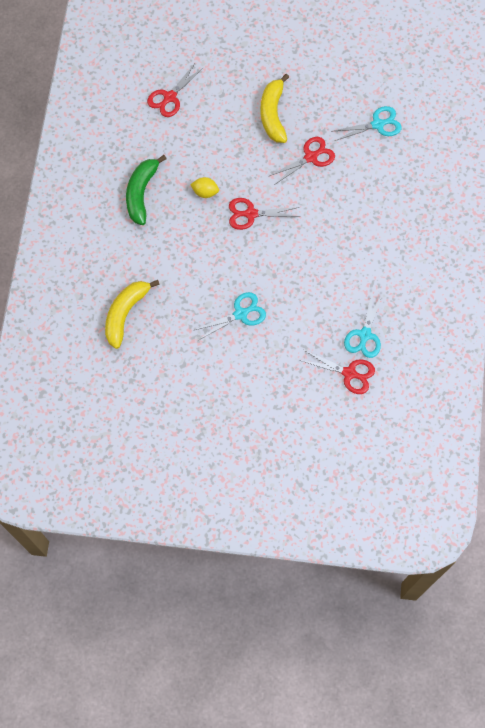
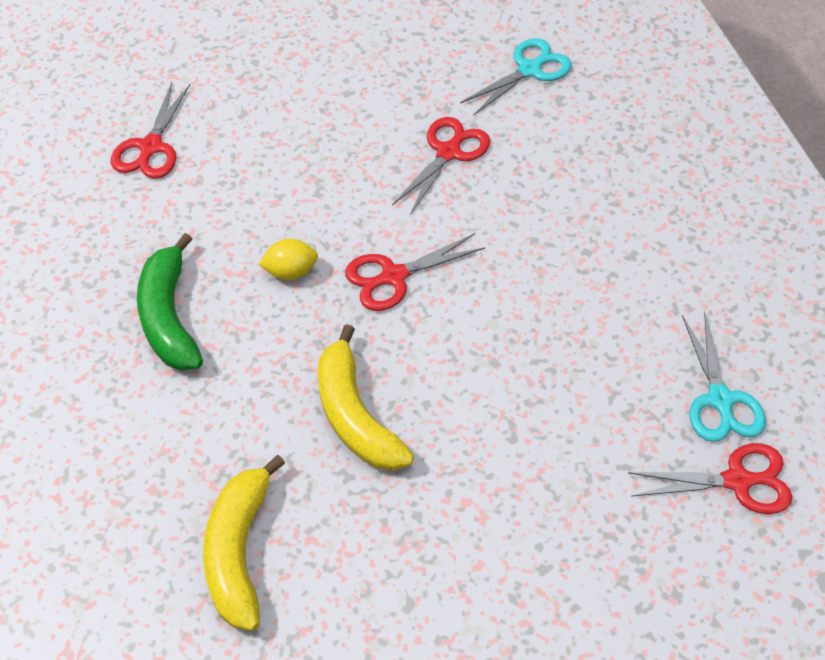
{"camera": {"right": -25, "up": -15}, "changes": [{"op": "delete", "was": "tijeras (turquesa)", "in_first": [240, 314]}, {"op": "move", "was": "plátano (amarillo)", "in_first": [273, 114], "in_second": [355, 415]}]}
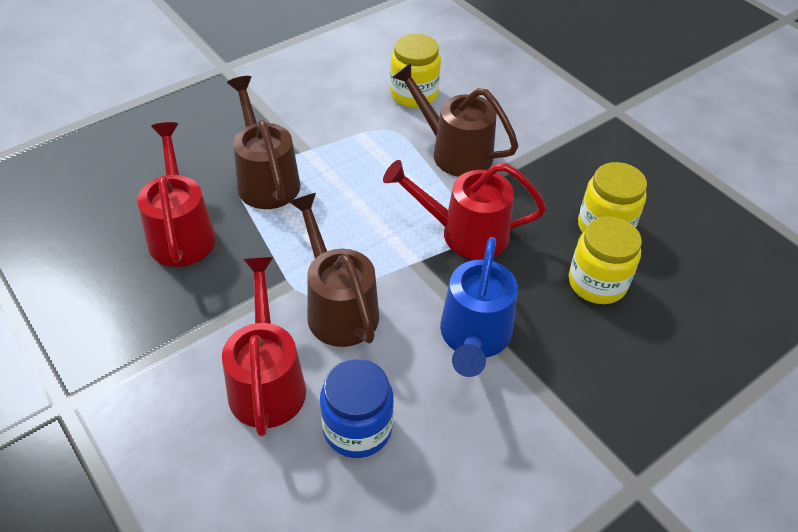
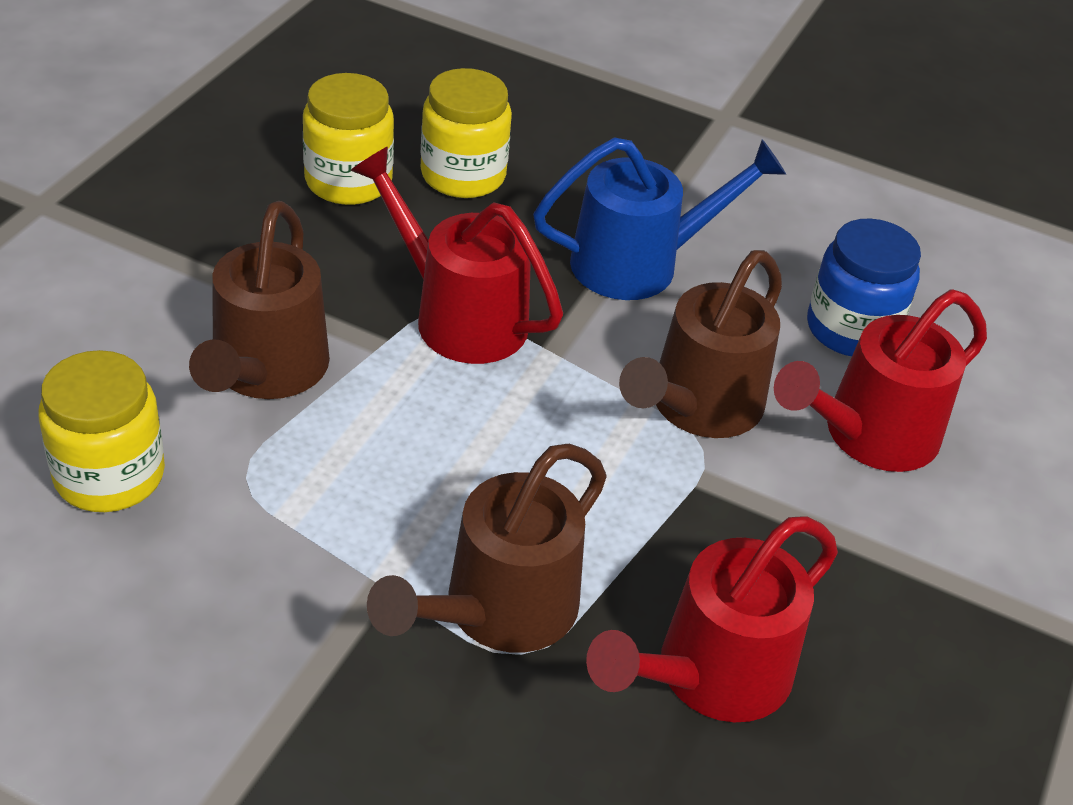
{"camera": {"right": -120, "up": -5}, "changes": [{"op": "rotate", "was": "regadera (rojo)", "in_first": [464, 233], "in_second": [457, 315], "clockwise": 150}]}
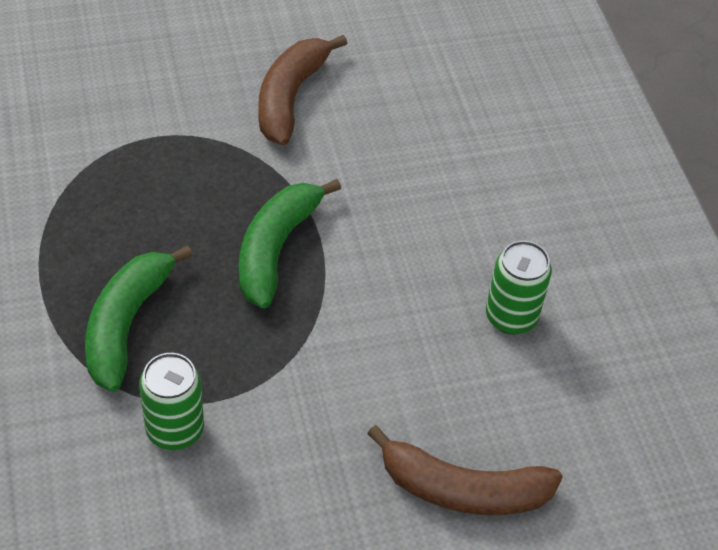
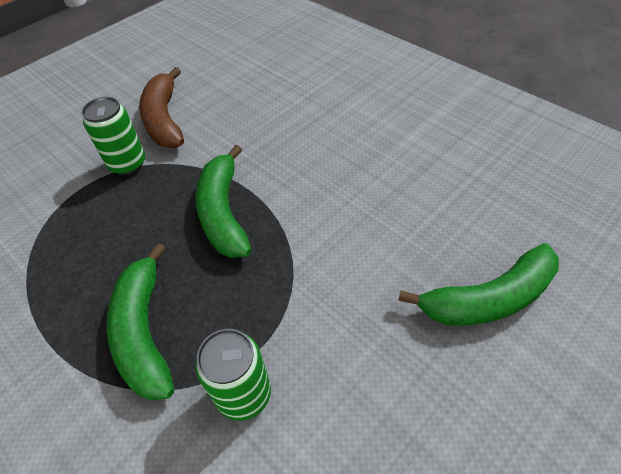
{"camera": {"right": -25, "up": 0}, "changes": [{"op": "move", "was": "lata (verde)", "in_first": [511, 317], "in_second": [128, 164]}, {"op": "recolor", "was": "plátano (marrón)", "now": "plátano (verde)", "in_first": [463, 489], "in_second": [488, 299]}]}
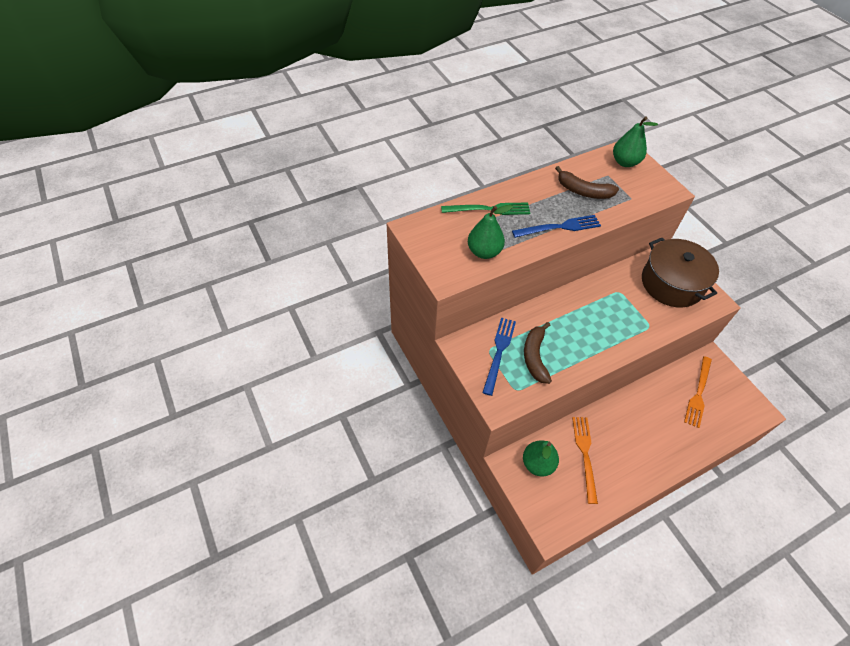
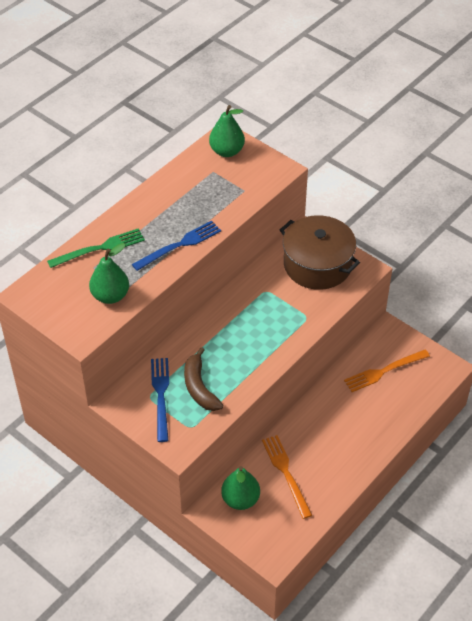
{"camera": {"right": -20, "up": -5}, "changes": [{"op": "delete", "was": "plátano (marrón)", "in_first": [583, 191]}, {"op": "rotate", "was": "tenedor (naranja)", "in_first": [698, 394], "in_second": [384, 371], "clockwise": 60}]}
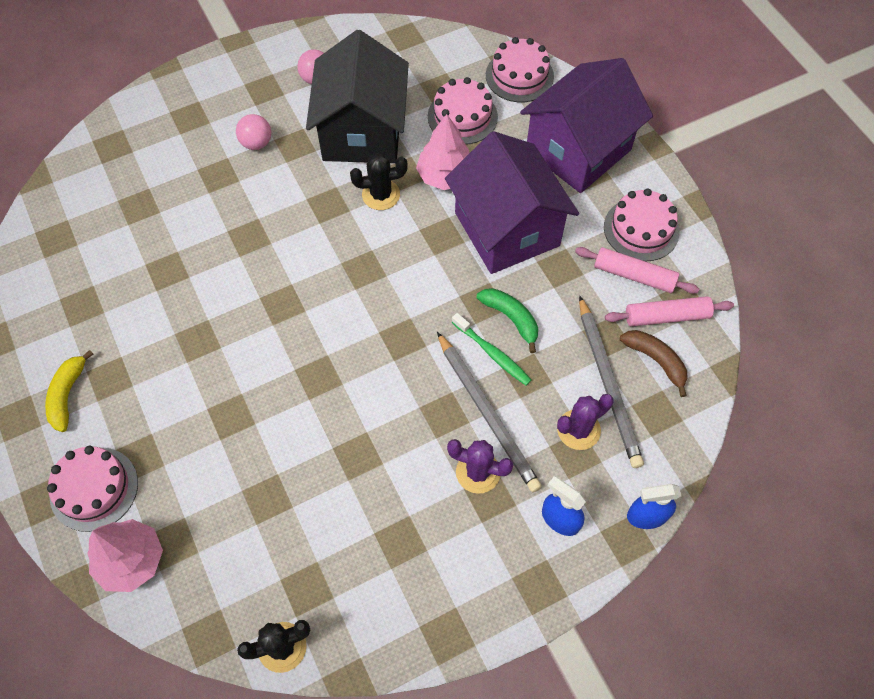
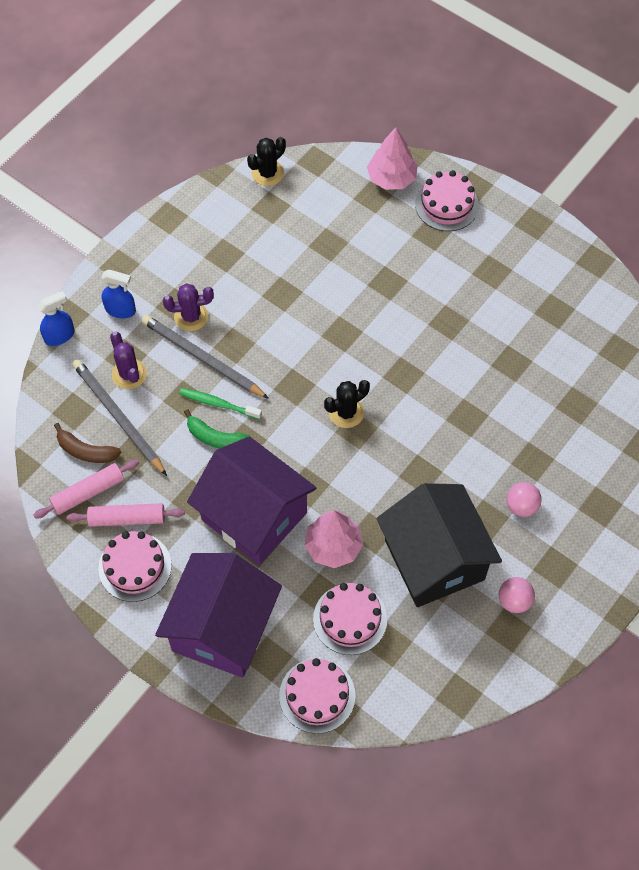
{"camera": {"right": 155, "up": 0}, "changes": [{"op": "delete", "was": "plátano (amarillo)", "in_first": [67, 395]}, {"op": "move", "was": "cactus (negro)", "in_first": [381, 195], "in_second": [346, 412]}, {"op": "rotate", "was": "cactus (morado)", "in_first": [578, 430], "in_second": [129, 374], "clockwise": -60}]}
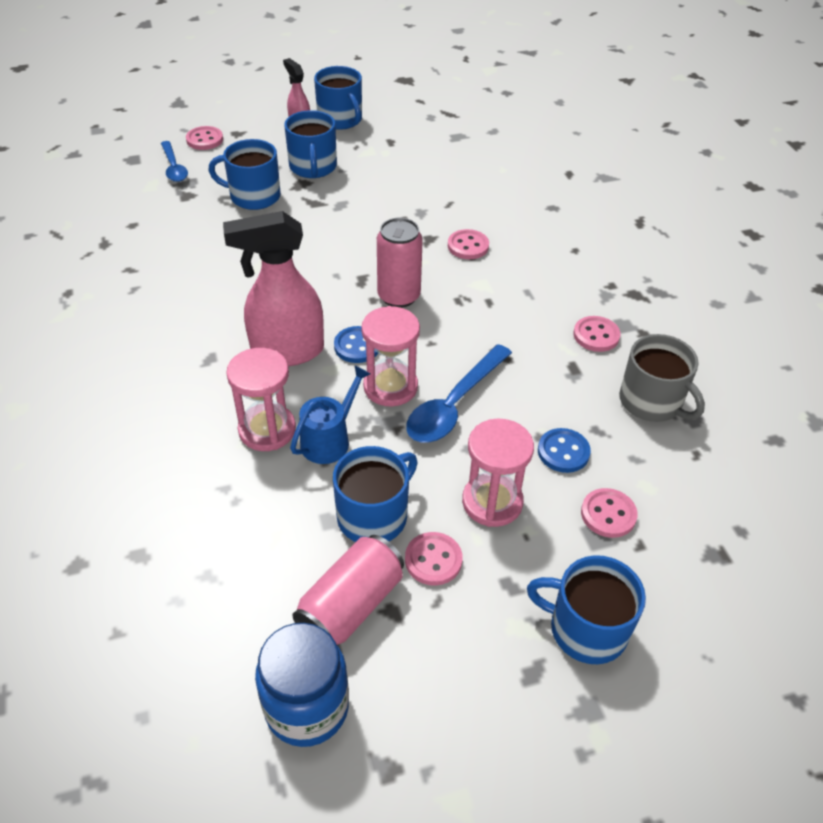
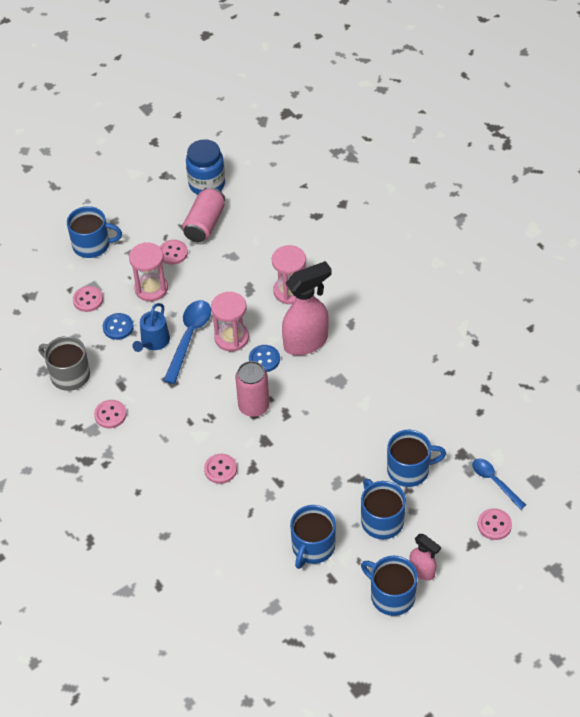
{"camera": {"right": 165, "up": 5}, "changes": [{"op": "move", "was": "regadera (azul)", "in_first": [329, 440], "in_second": [153, 342]}, {"op": "move", "was": "taza (azul)", "in_first": [374, 515], "in_second": [312, 547]}]}
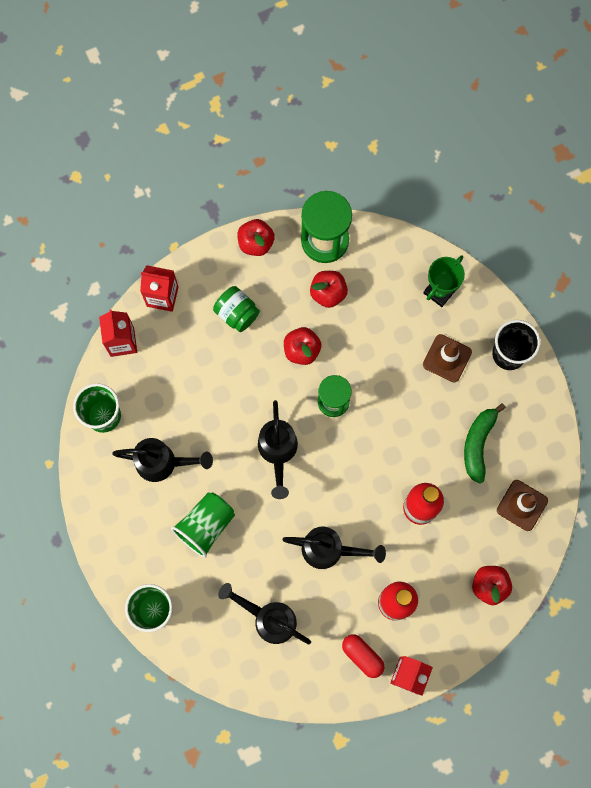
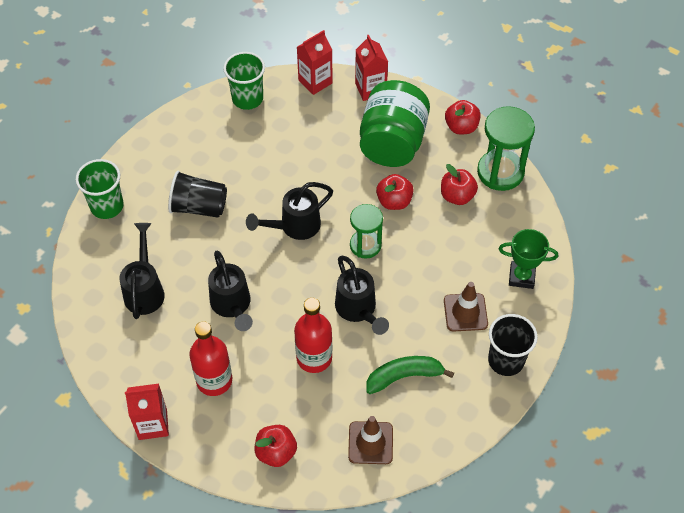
{"camera": {"right": 60, "up": -20}, "changes": [{"op": "delete", "was": "cápsula (rojo)", "in_first": [362, 656]}, {"op": "move", "was": "regadera (negro)", "in_first": [163, 463], "in_second": [358, 310]}, {"op": "recolor", "was": "vaso (verde)", "now": "vaso (negro)", "in_first": [205, 525], "in_second": [199, 207]}, {"op": "resize", "was": "tarro (verde)", "in_first": [237, 313], "in_second": [392, 143], "ratio": 1.92}]}
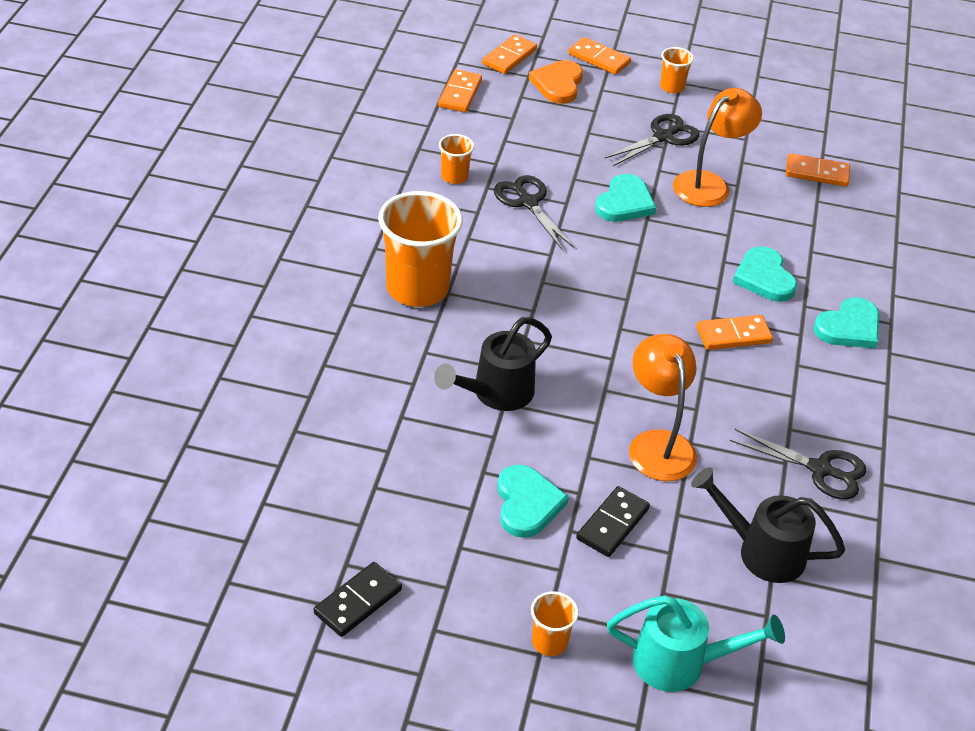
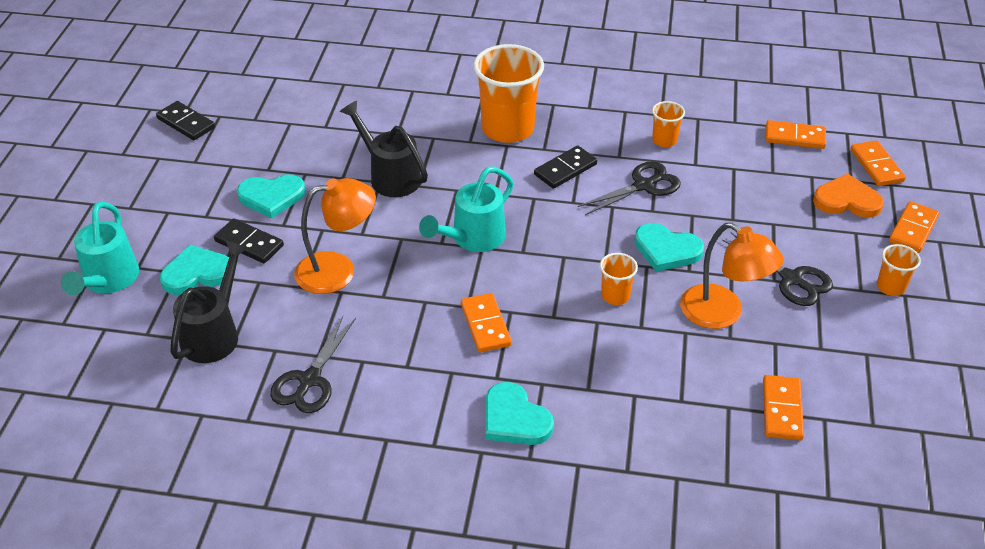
{"camera": {"right": 90, "up": 0}, "changes": [{"op": "insert", "now": "regadera (turquesa)", "in_second": [473, 238]}, {"op": "insert", "now": "ficha de dominó (negro)", "in_second": [565, 169]}, {"op": "move", "was": "vaso (naranja)", "in_first": [549, 642], "in_second": [615, 296]}, {"op": "move", "was": "corazón (turquesa)", "in_first": [764, 277], "in_second": [197, 273]}, {"op": "rotate", "was": "ficha de dominó (naranja)", "in_first": [509, 57], "in_second": [876, 166], "clockwise": 45}]}
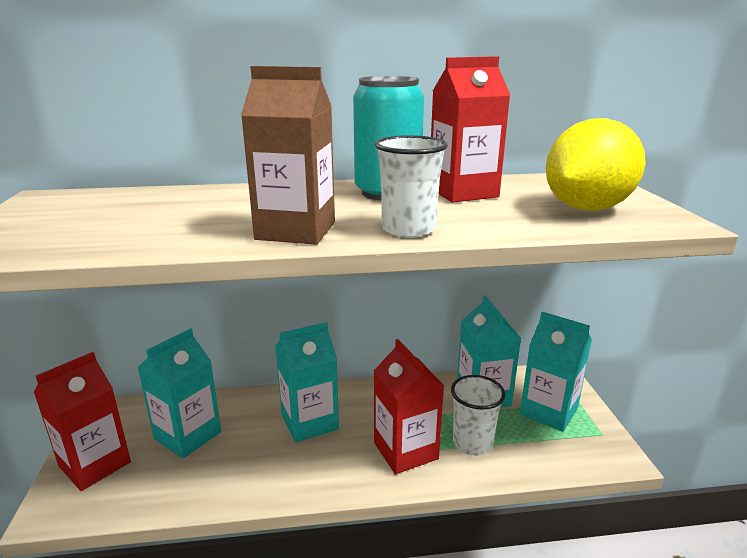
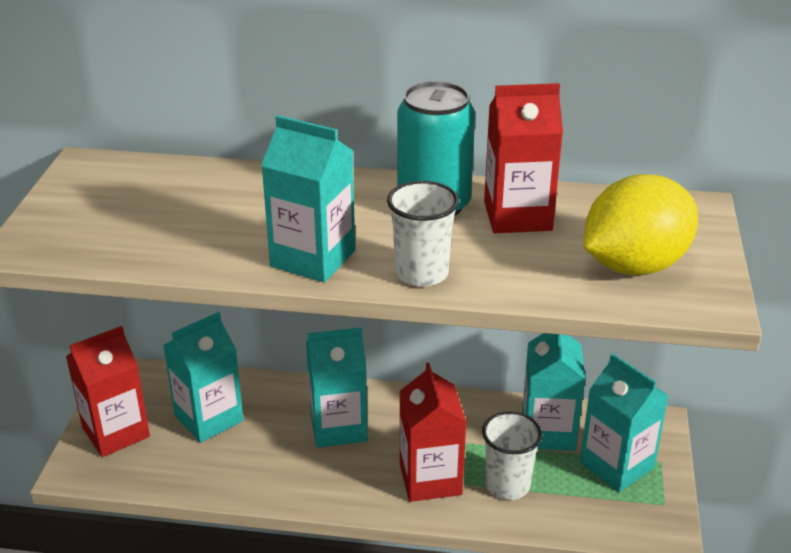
{"camera": {"right": 15, "up": 10}, "changes": [{"op": "recolor", "was": "cartón de leche (marrón)", "now": "cartón de leche (turquesa)", "in_first": [296, 231], "in_second": [313, 258]}]}
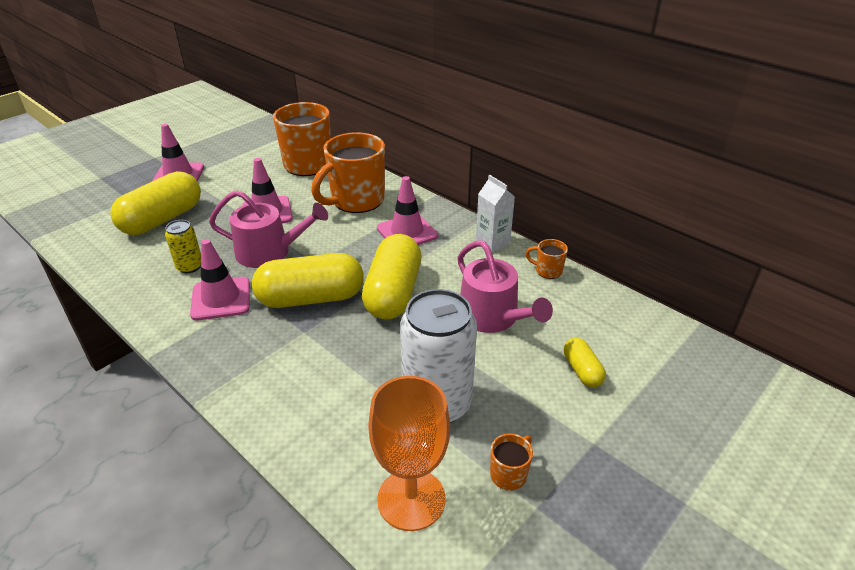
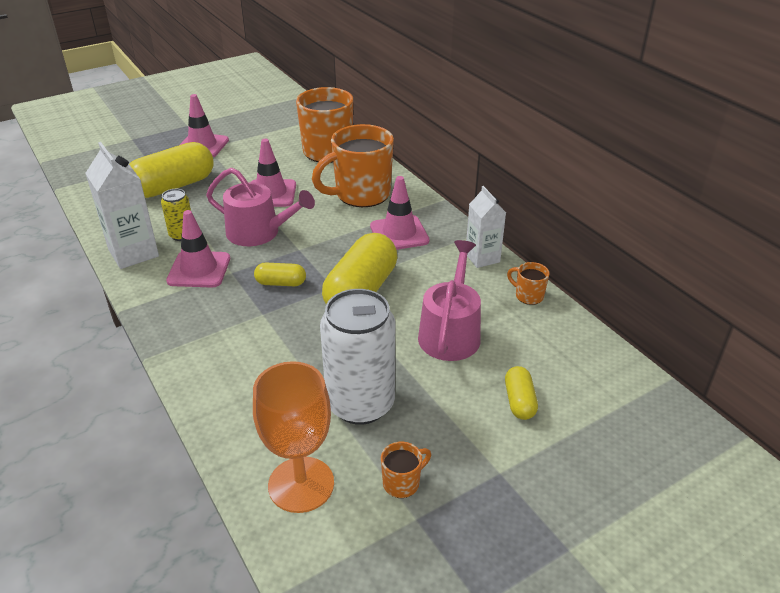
{"camera": {"right": 15, "up": 0}, "changes": [{"op": "insert", "now": "cartón de leche (blanco)", "in_second": [133, 253]}, {"op": "rotate", "was": "regadera (rosa)", "in_first": [493, 317], "in_second": [450, 332], "clockwise": -150}, {"op": "resize", "was": "cápsula (amarillo)", "in_first": [311, 298], "in_second": [281, 283], "ratio": 0.48}]}
